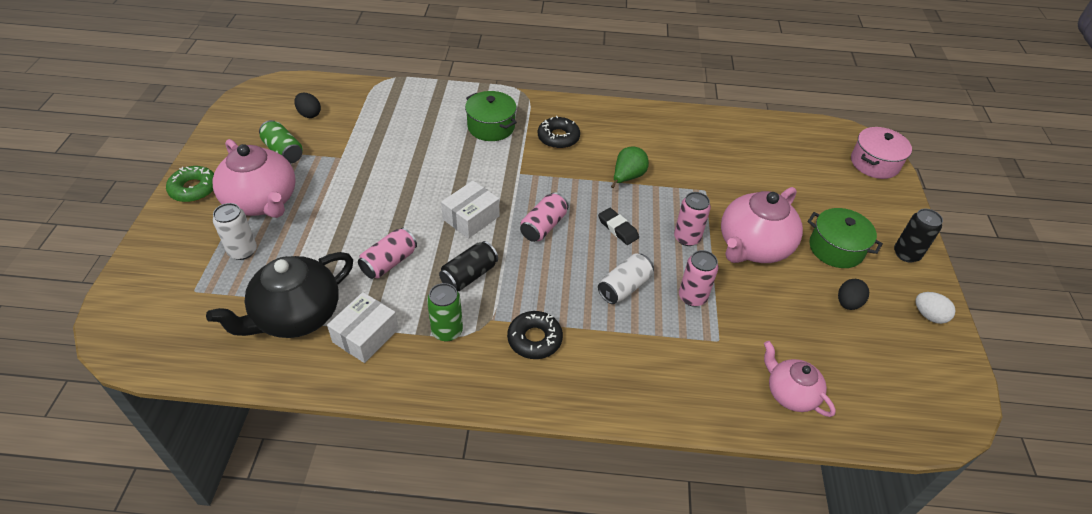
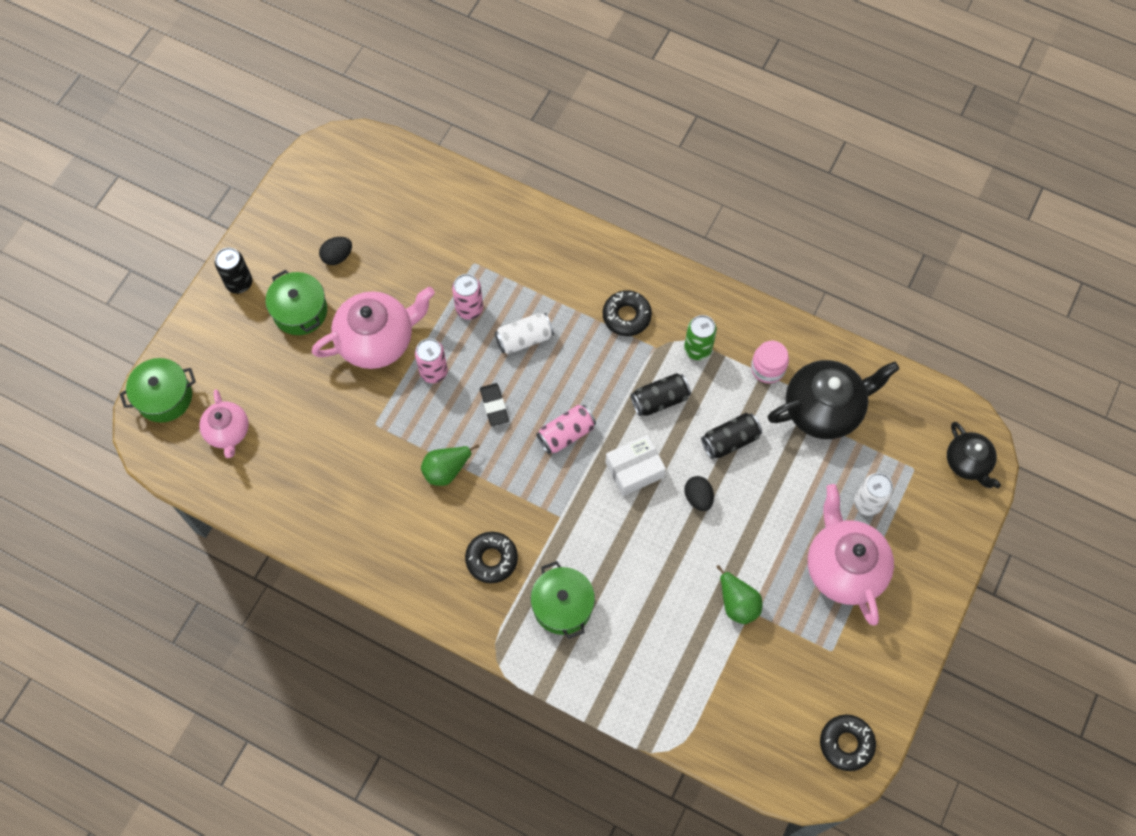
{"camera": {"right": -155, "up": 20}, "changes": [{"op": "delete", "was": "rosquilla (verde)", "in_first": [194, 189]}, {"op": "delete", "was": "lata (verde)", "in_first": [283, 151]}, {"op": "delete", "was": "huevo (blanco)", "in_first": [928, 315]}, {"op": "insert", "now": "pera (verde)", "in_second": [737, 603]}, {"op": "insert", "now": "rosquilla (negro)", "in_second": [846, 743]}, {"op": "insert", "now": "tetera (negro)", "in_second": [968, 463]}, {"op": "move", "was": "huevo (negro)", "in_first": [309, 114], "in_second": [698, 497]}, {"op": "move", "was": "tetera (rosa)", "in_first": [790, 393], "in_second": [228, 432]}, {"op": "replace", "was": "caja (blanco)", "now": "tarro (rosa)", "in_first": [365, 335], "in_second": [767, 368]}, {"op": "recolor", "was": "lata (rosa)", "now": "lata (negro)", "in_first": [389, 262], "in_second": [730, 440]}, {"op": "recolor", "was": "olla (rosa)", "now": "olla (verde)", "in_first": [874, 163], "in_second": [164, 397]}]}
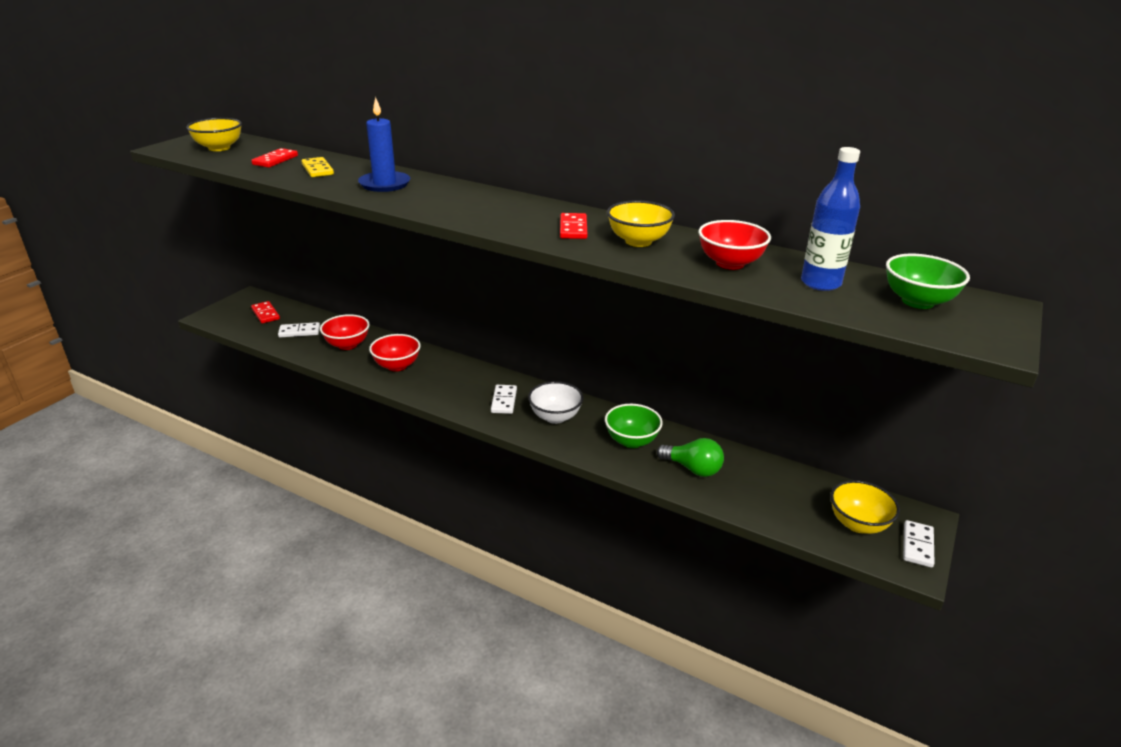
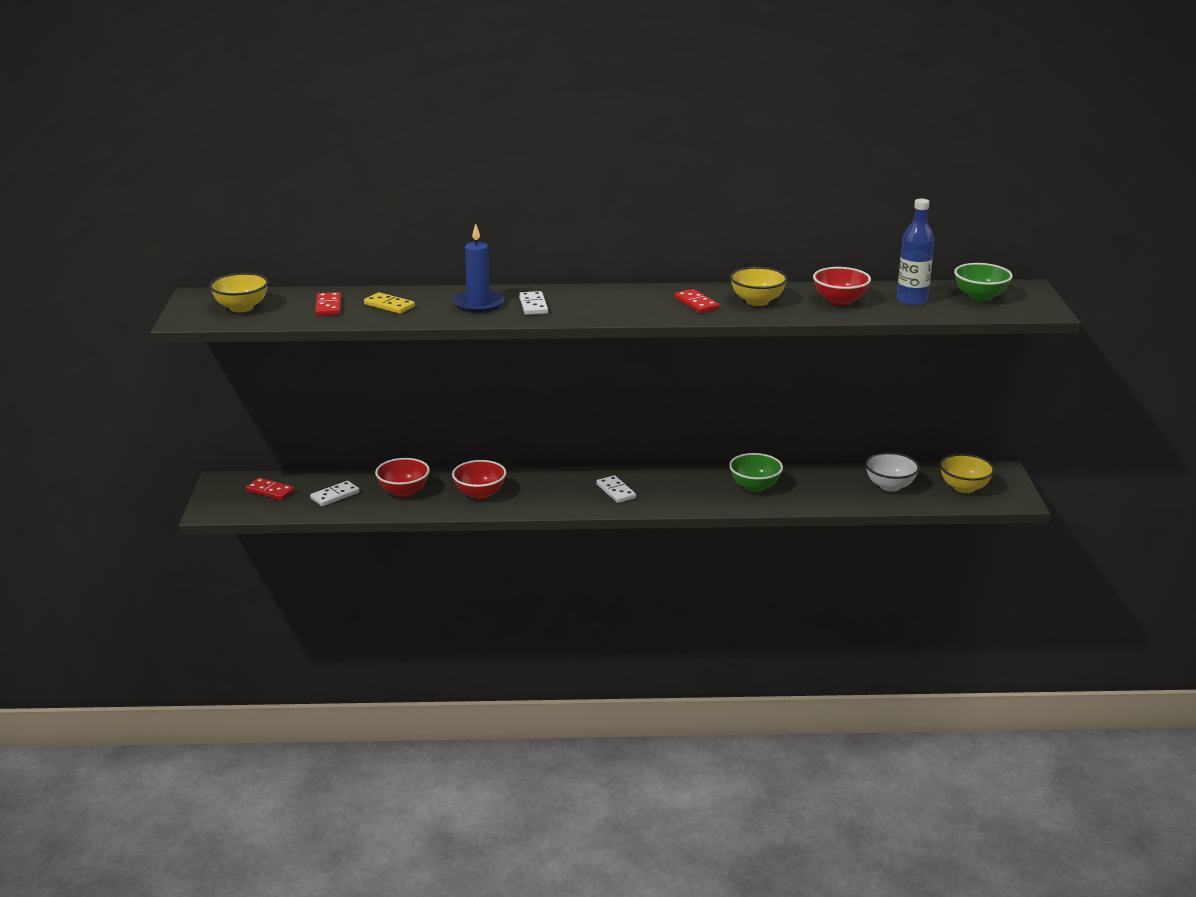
{"camera": {"right": -30, "up": -5}, "changes": [{"op": "delete", "was": "bombilla (verde)", "in_first": [693, 469]}, {"op": "move", "was": "cuenco (blanco)", "in_first": [555, 417], "in_second": [890, 486]}, {"op": "move", "was": "ficha de dominó (blanco)", "in_first": [917, 545], "in_second": [533, 305]}]}
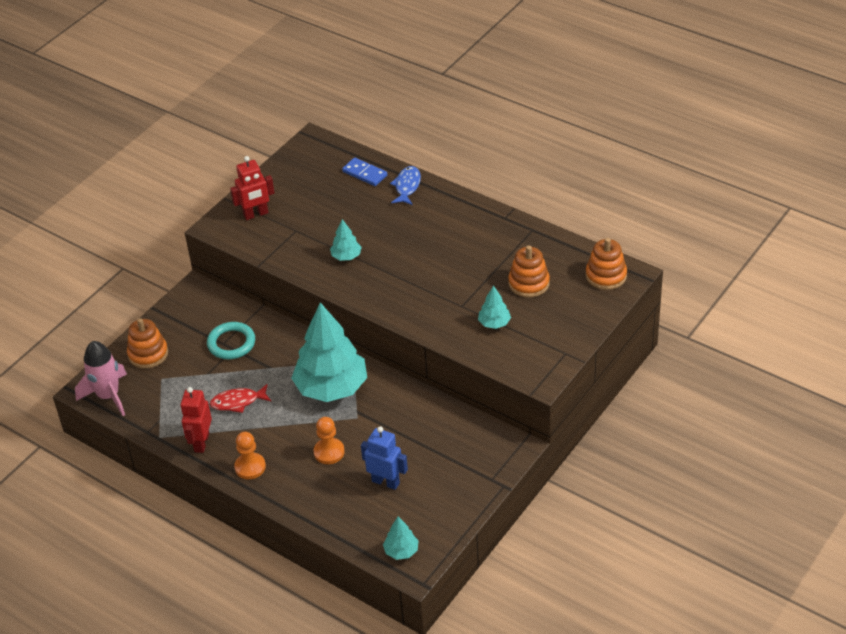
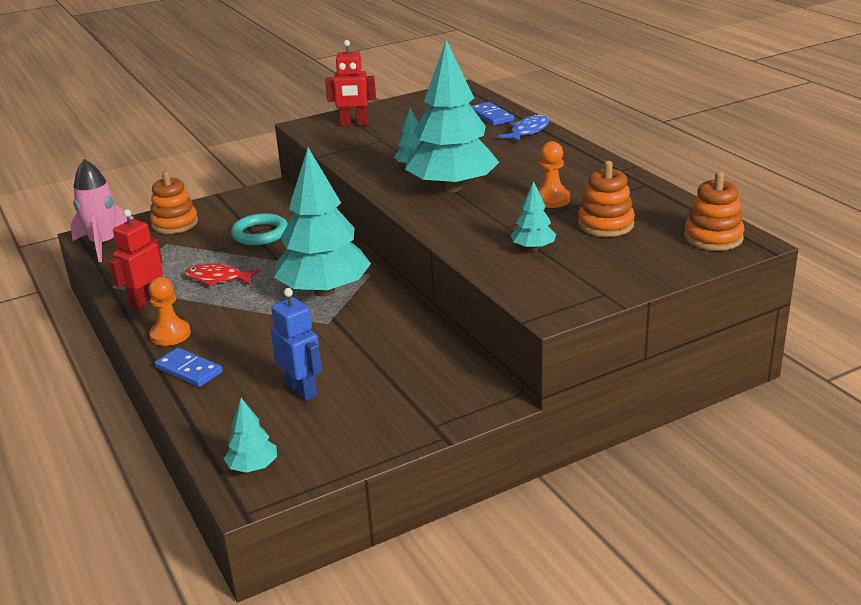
{"camera": {"right": 25, "up": -15}, "changes": [{"op": "insert", "now": "ficha de dominó (azul)", "in_second": [189, 370]}, {"op": "insert", "now": "árbol (turquesa)", "in_second": [452, 188]}, {"op": "move", "was": "peón (naranja)", "in_first": [329, 452], "in_second": [551, 199]}]}
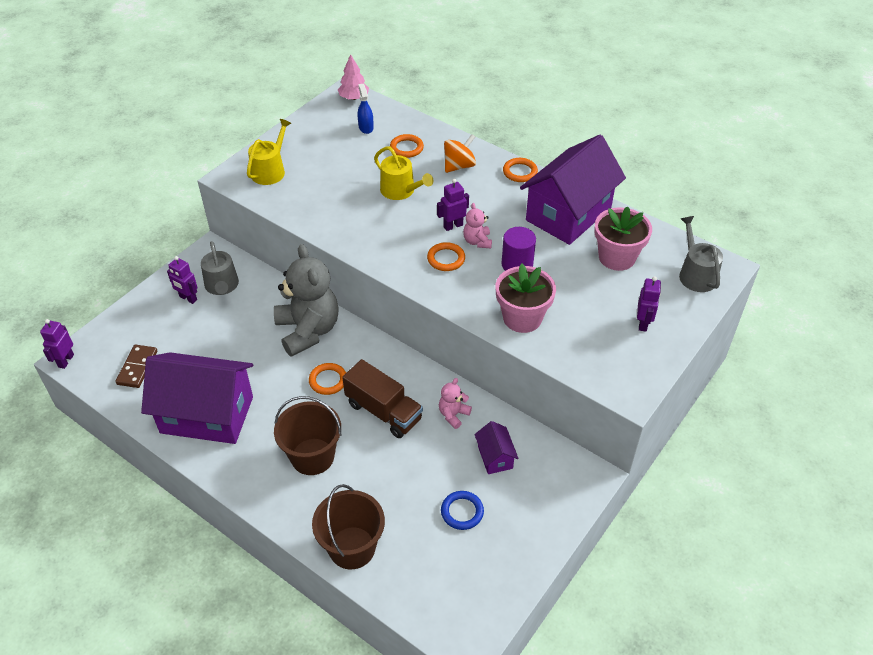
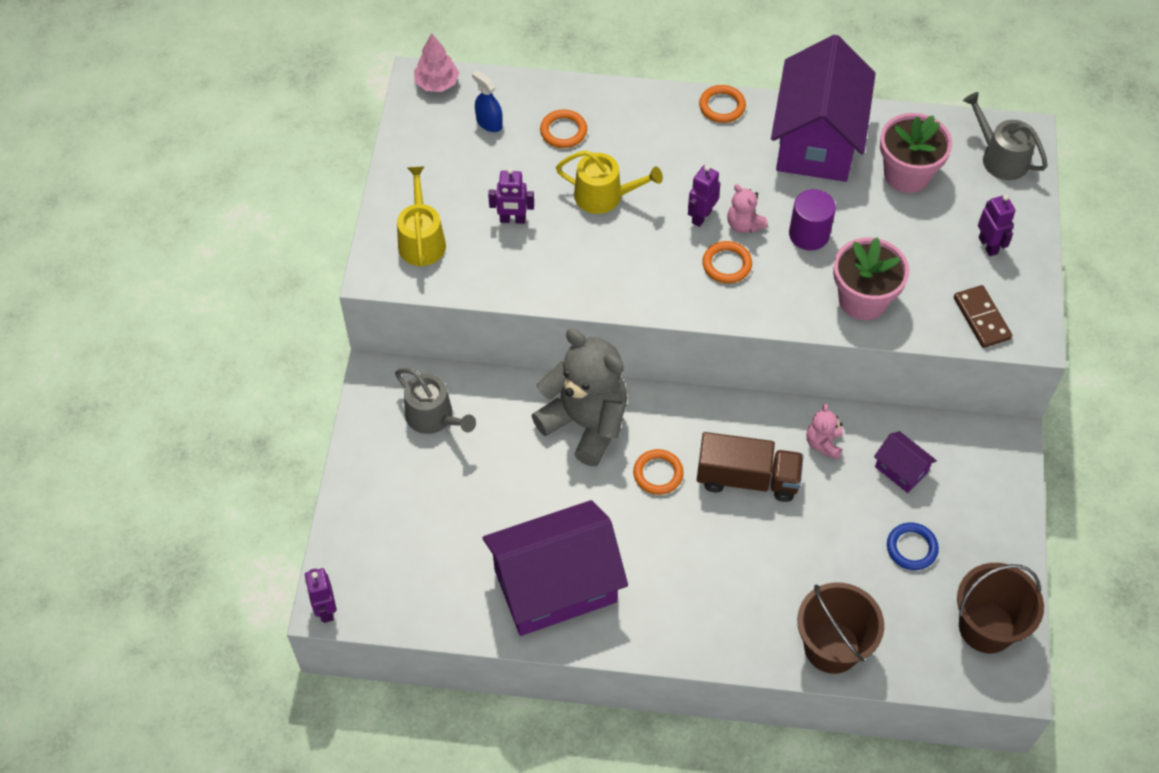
{"camera": {"right": -30, "up": 10}, "changes": [{"op": "delete", "was": "peonza (naranja)", "in_first": [459, 166]}, {"op": "move", "was": "ficha de dominó (marrón)", "in_first": [137, 367], "in_second": [981, 318]}, {"op": "move", "was": "robot (morado)", "in_first": [188, 298], "in_second": [512, 220]}, {"op": "move", "was": "balde (marrón)", "in_first": [312, 456], "in_second": [986, 627]}]}
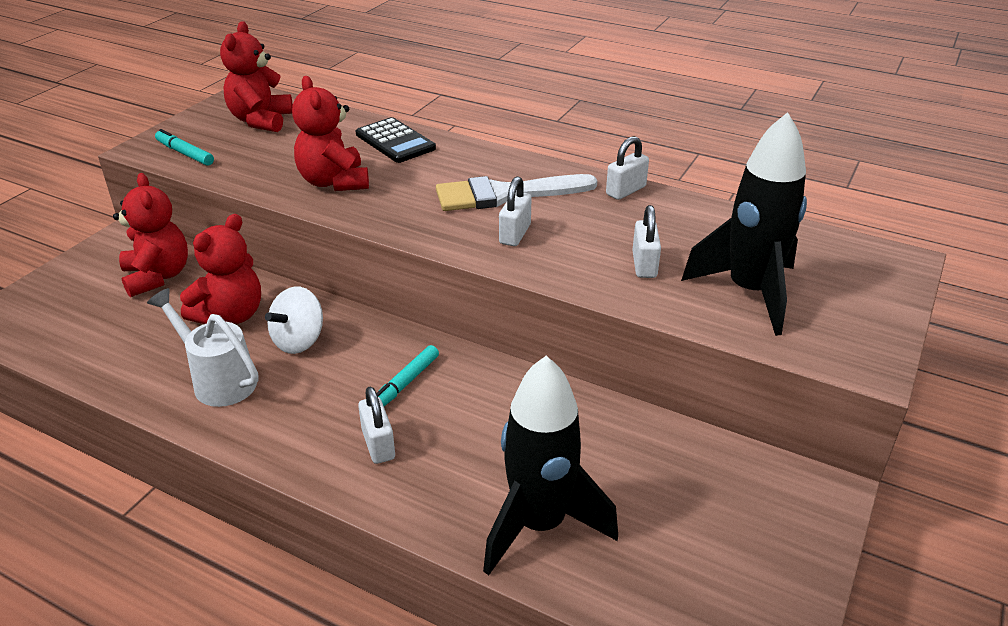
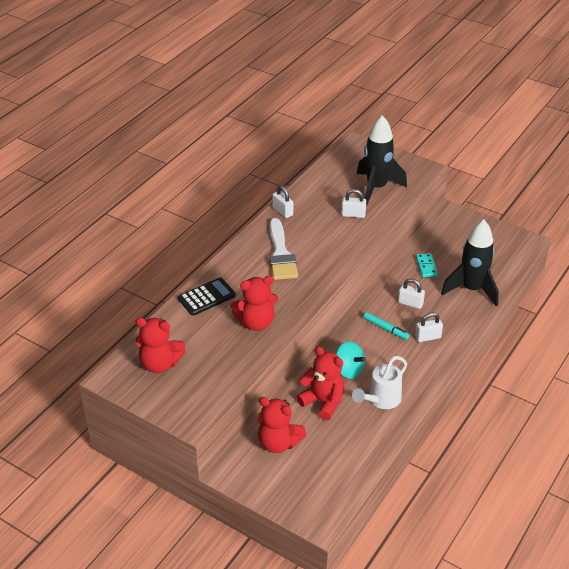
{"camera": {"right": -85, "up": 5}, "changes": [{"op": "delete", "was": "rotulador (turquesa)", "in_first": [185, 153]}, {"op": "insert", "now": "ficha de dominó (turquesa)", "in_second": [426, 266]}, {"op": "move", "was": "candado (blanco)", "in_first": [515, 234], "in_second": [410, 303]}, {"op": "recolor", "was": "peonza (blanco)", "now": "peonza (turquesa)", "in_first": [299, 341], "in_second": [349, 370]}, {"op": "rotate", "was": "osito (rojo)", "in_first": [157, 276], "in_second": [278, 443], "clockwise": -135}]}
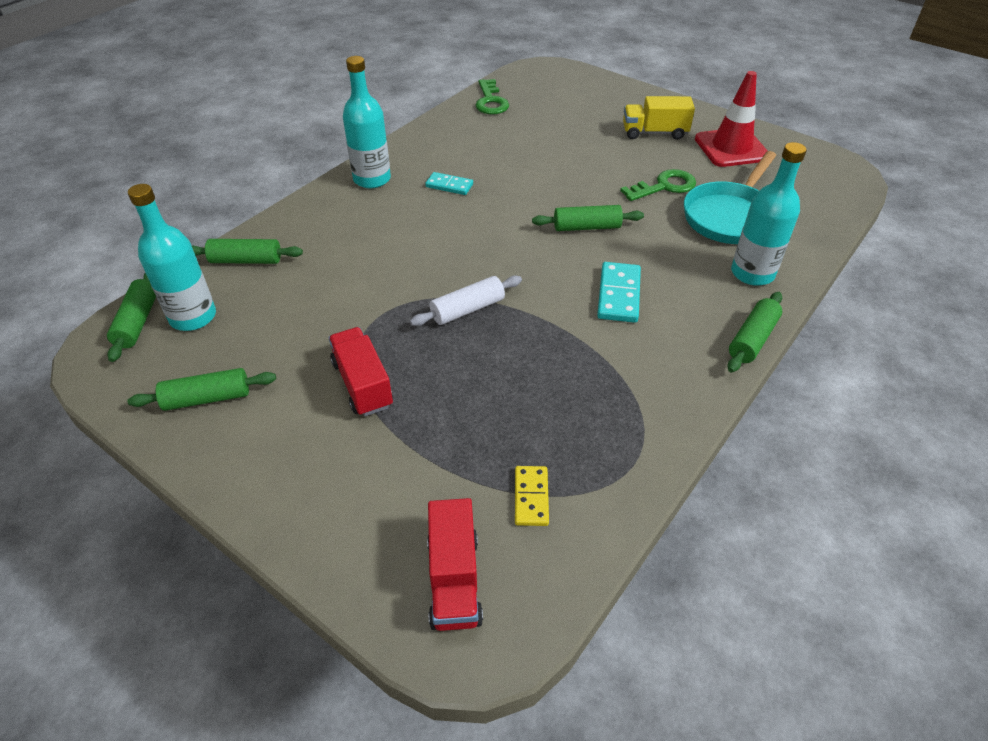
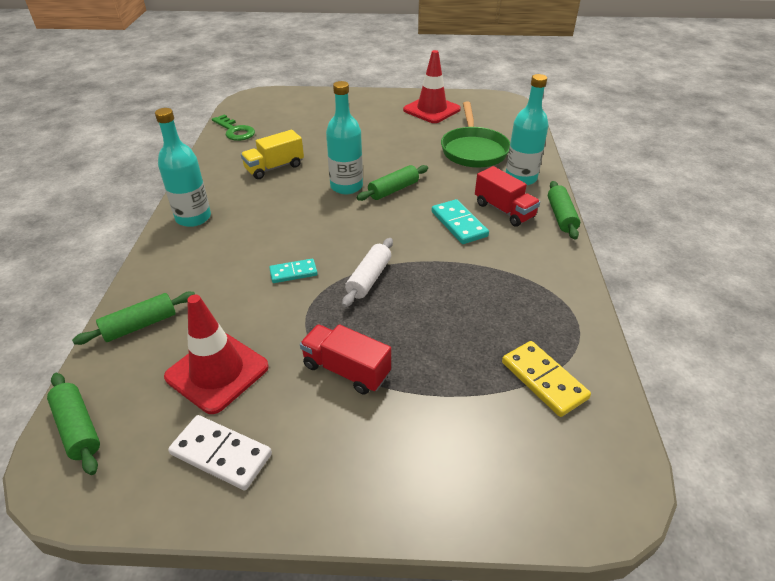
{"camera": {"right": -35, "up": -5}, "changes": [{"op": "delete", "was": "llave (verde)", "in_first": [664, 186]}, {"op": "insert", "now": "cono de tráfico (rojo)", "in_second": [217, 372]}, {"op": "move", "was": "botella (turquesa)", "in_first": [193, 317], "in_second": [346, 186]}, {"op": "move", "was": "ficha de dominó (turquesa)", "in_first": [449, 185], "in_second": [293, 272]}, {"op": "move", "was": "camión (rojo)", "in_first": [454, 579], "in_second": [504, 210]}, {"op": "move", "was": "camión (amarillo)", "in_first": [654, 133], "in_second": [274, 167]}, {"op": "replace", "was": "rodillo (verde)", "now": "ficha de dominó (blanco)", "in_first": [207, 398], "in_second": [221, 454]}, {"op": "recolor", "was": "sartén (turquesa)", "now": "sartén (verde)", "in_first": [730, 216], "in_second": [473, 150]}, {"op": "resize", "was": "ficha de dominó (amarillo)", "in_first": [531, 497], "in_second": [543, 380], "ratio": 1.52}]}
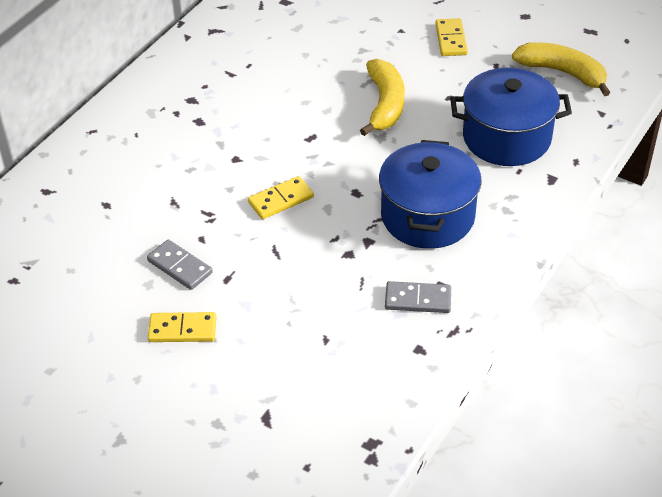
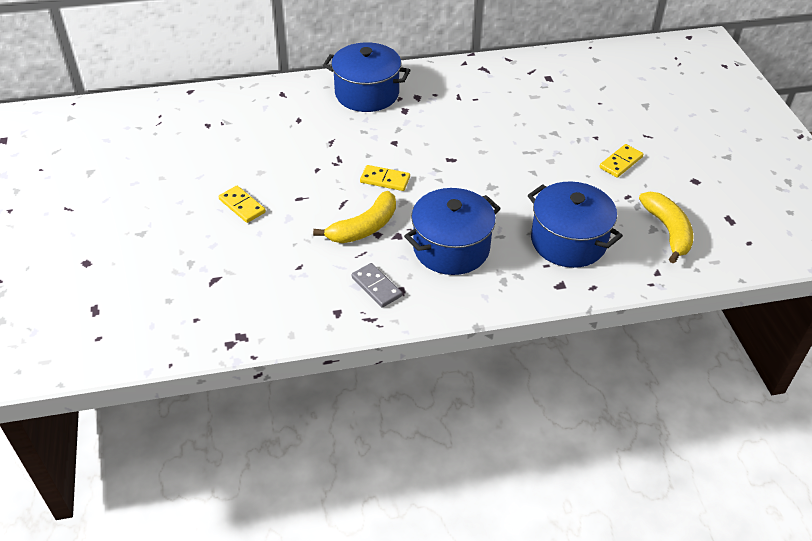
{"camera": {"right": 45, "up": 0}, "changes": [{"op": "delete", "was": "ficha de dominó (gris)", "in_first": [180, 267]}, {"op": "insert", "now": "olla (azul)", "in_second": [367, 94]}, {"op": "move", "was": "plátano (amarillo)", "in_first": [385, 104], "in_second": [364, 227]}]}
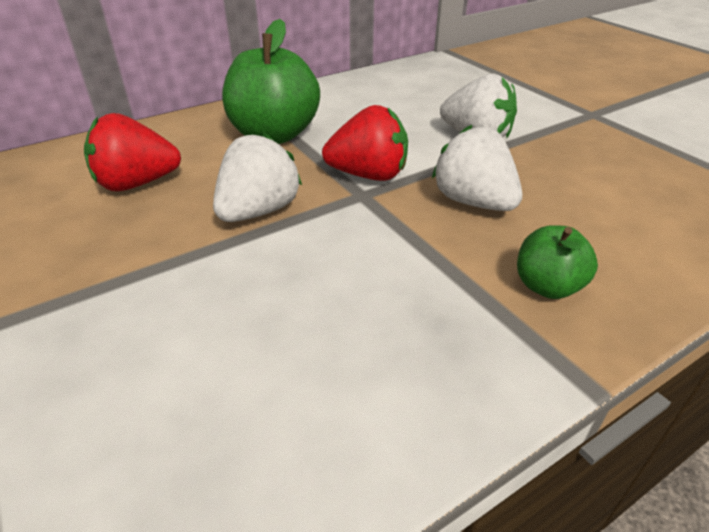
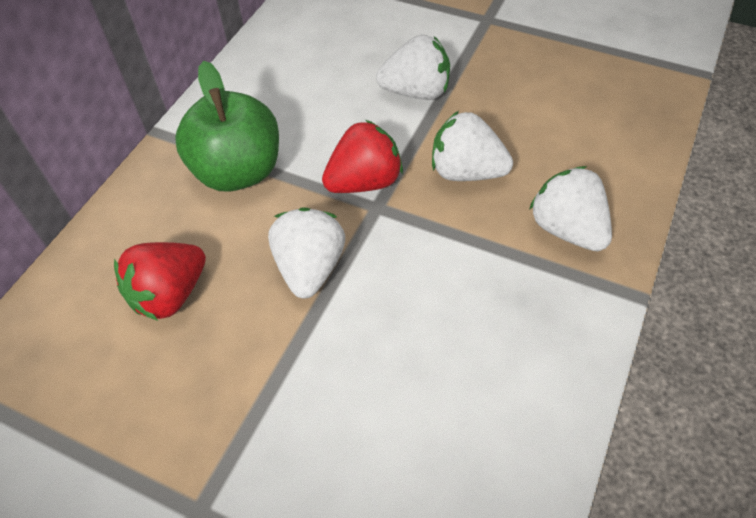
{"camera": {"right": -30, "up": 15}, "changes": [{"op": "replace", "was": "manzana (verde)", "now": "fresa (blanco)", "in_first": [547, 286], "in_second": [567, 229]}]}
